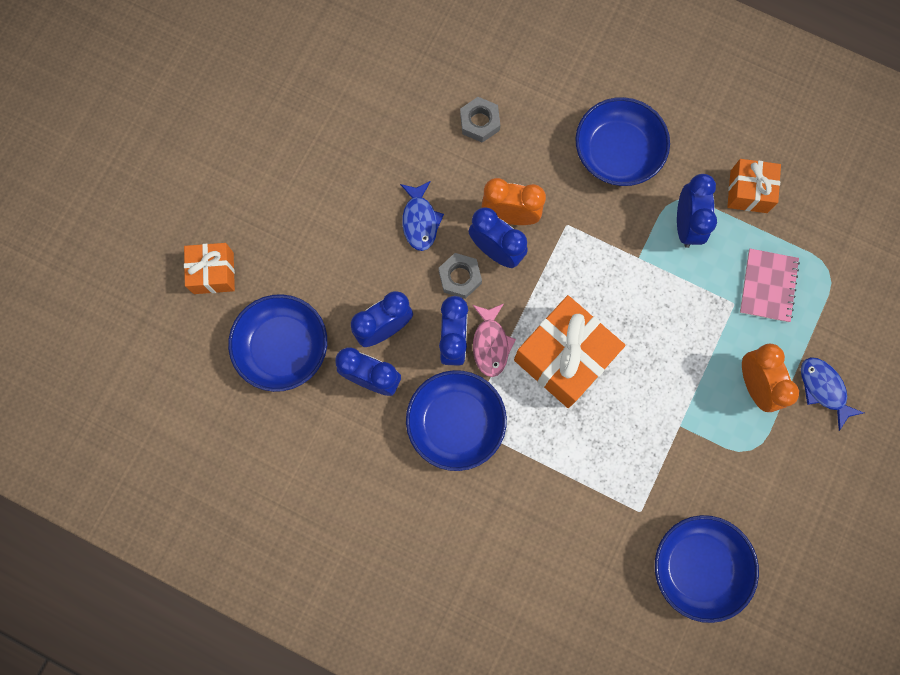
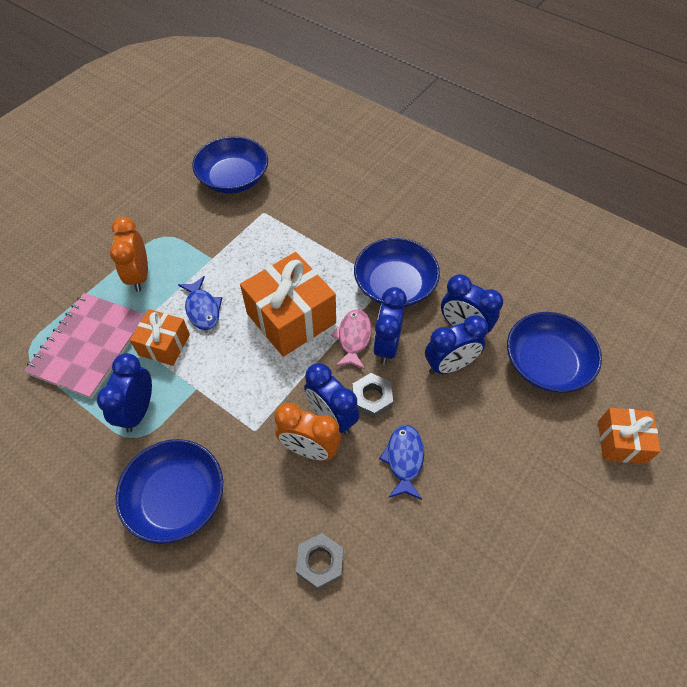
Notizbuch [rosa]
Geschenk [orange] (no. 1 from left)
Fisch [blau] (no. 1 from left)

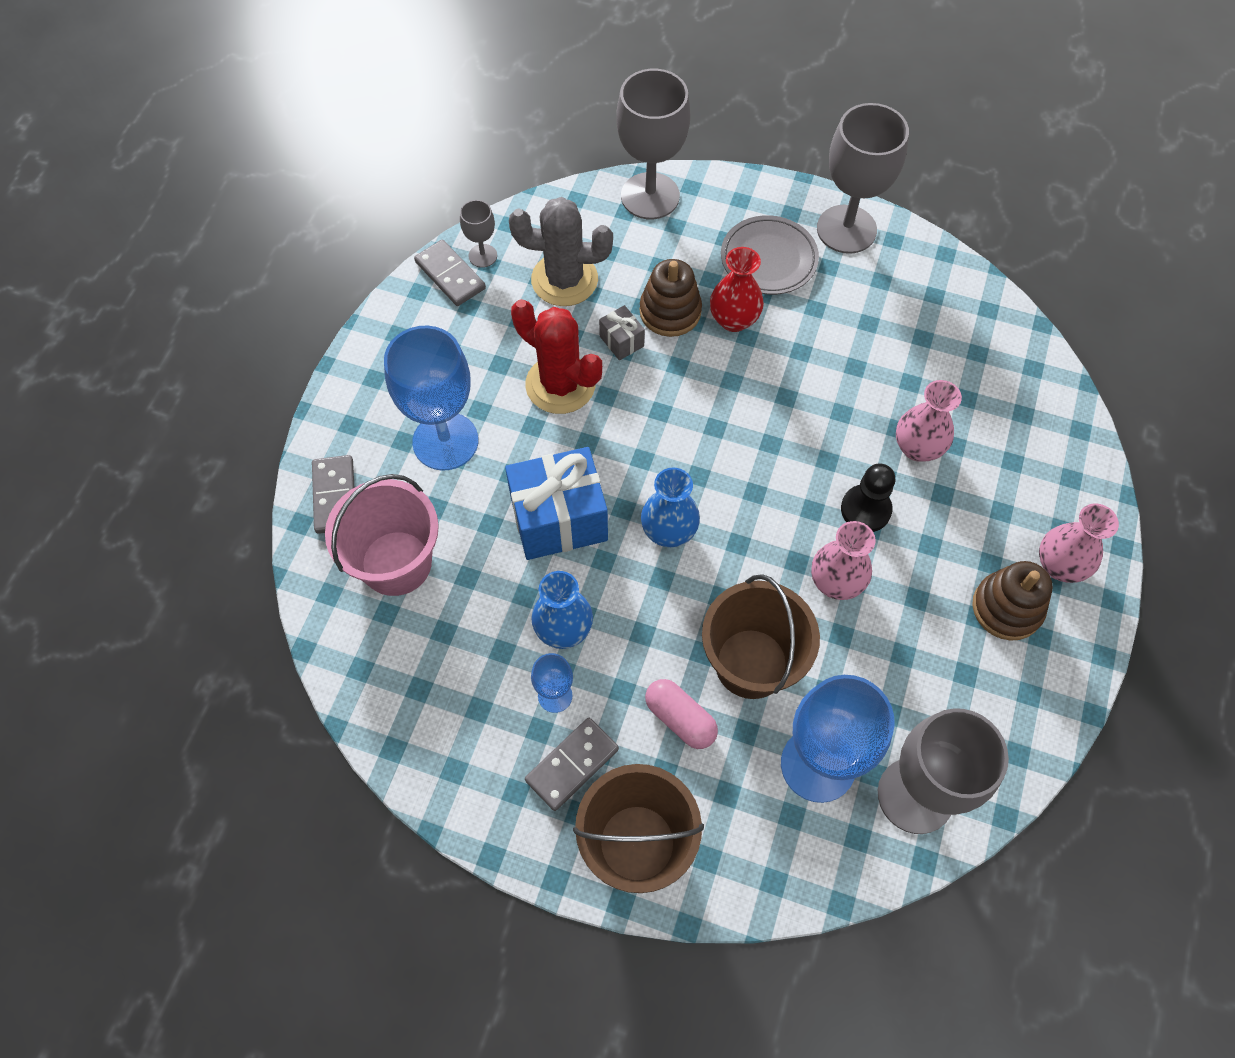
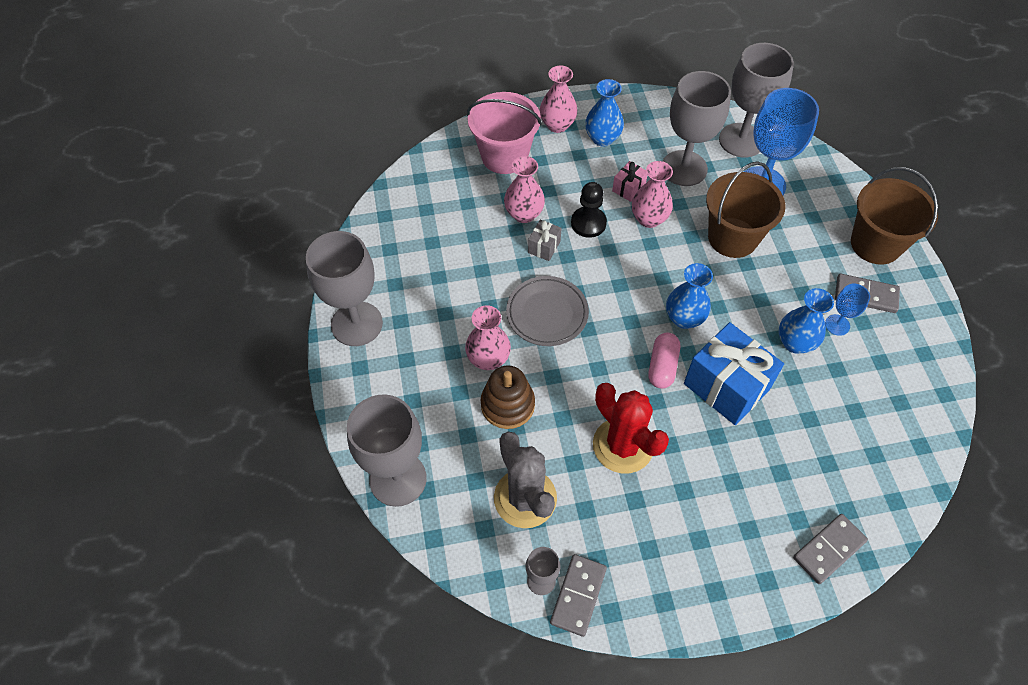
Vase [rosa] (no. 1 from left)
Eimer [rosa]
Teller [grau]
Geschenk [grau]
Vase [blau] (no. 1 from left)
Kaktus [rot]
Geschenk [rosa]
Kapsel [rosa]
Kelch [grau] (no. 4 from left)
Kelch [blau] (no. 1 from left in the first image)

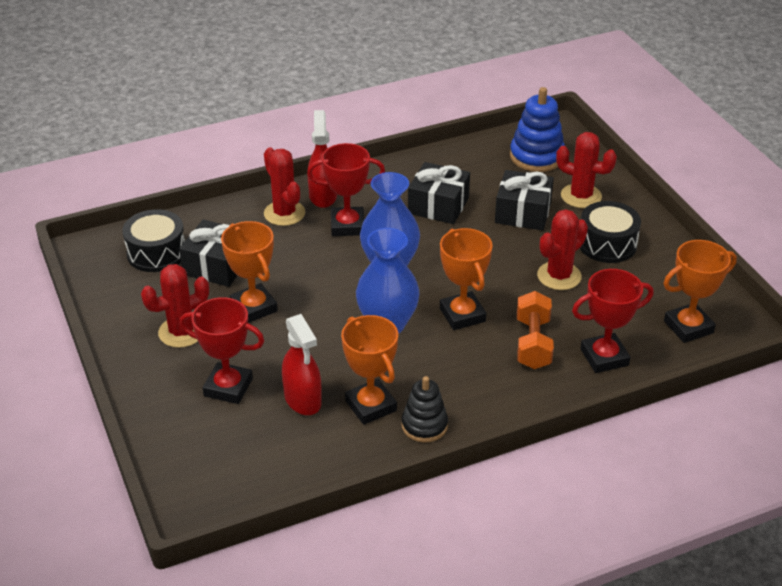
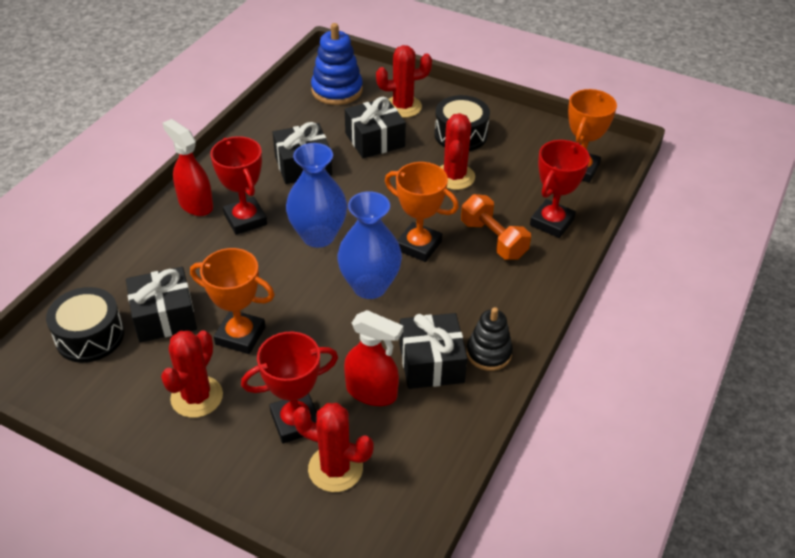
Pokal [rot] (no. 1 from left)
Kaktus [rot] (no. 2 from left)
Geschenk [schwarz] (no. 4 from left)

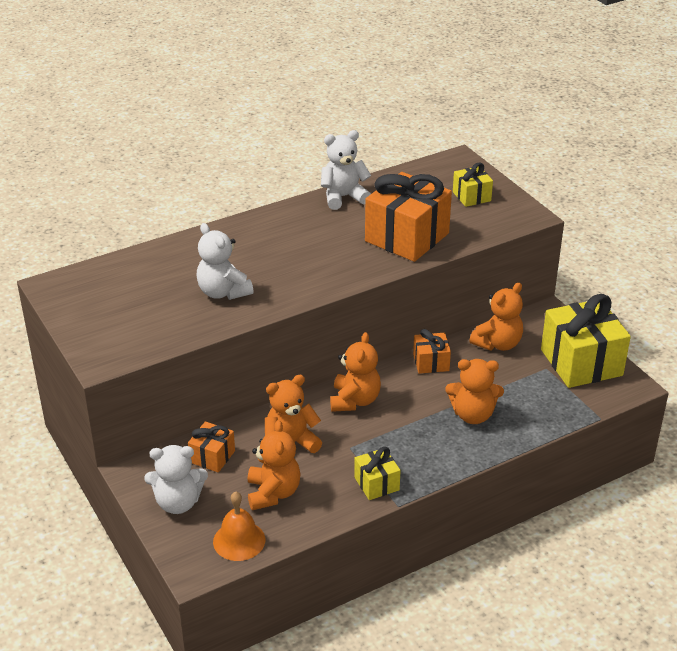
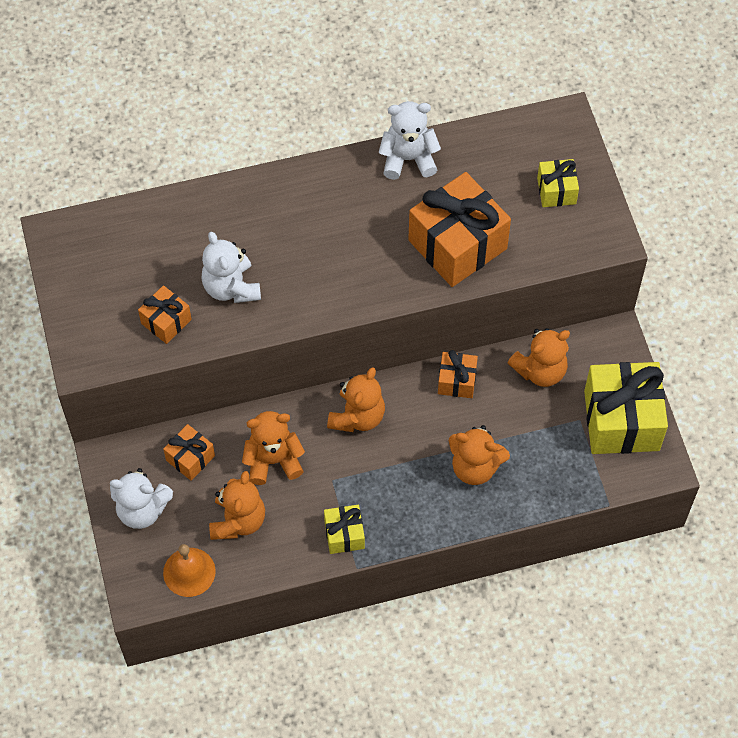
Geschenk [orange] (no. 1 from left)

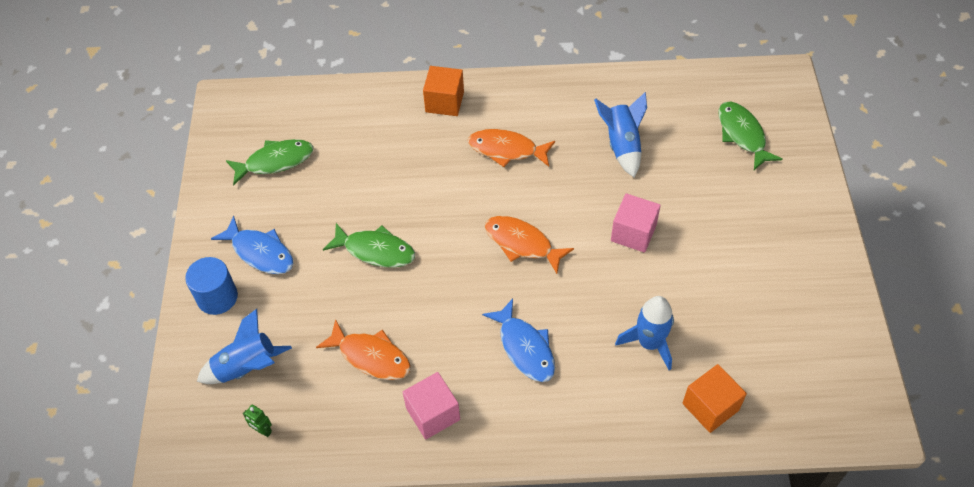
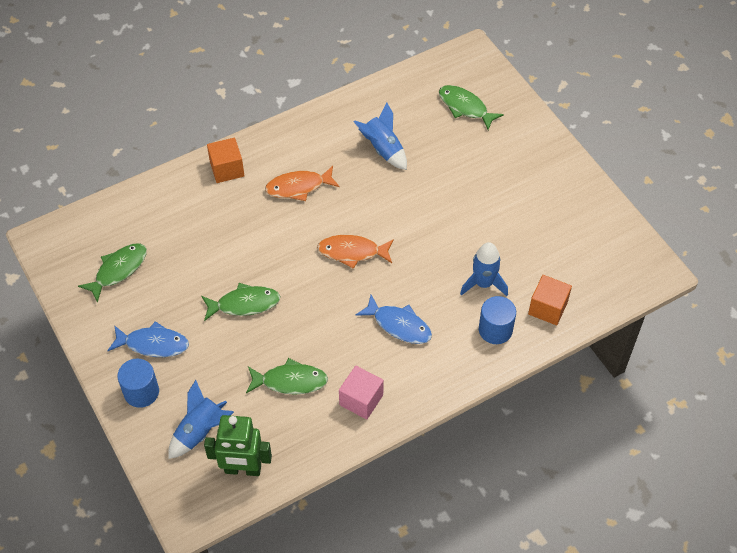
Roboter [grün]
Fisch [grün] (no. 3 from left)
Vollzylinder [blau] (no. 2 from left)
Kubus [rosa] (no. 2 from left in the first image)

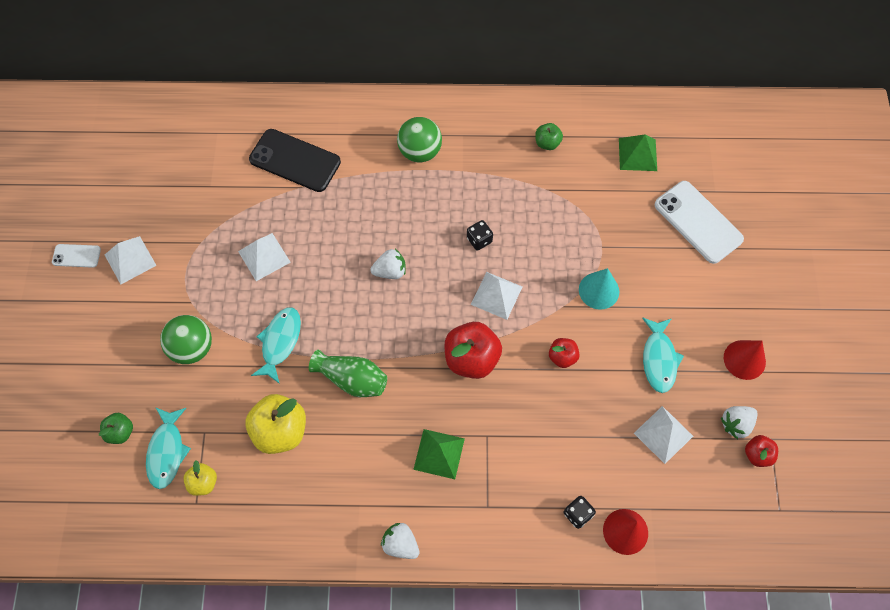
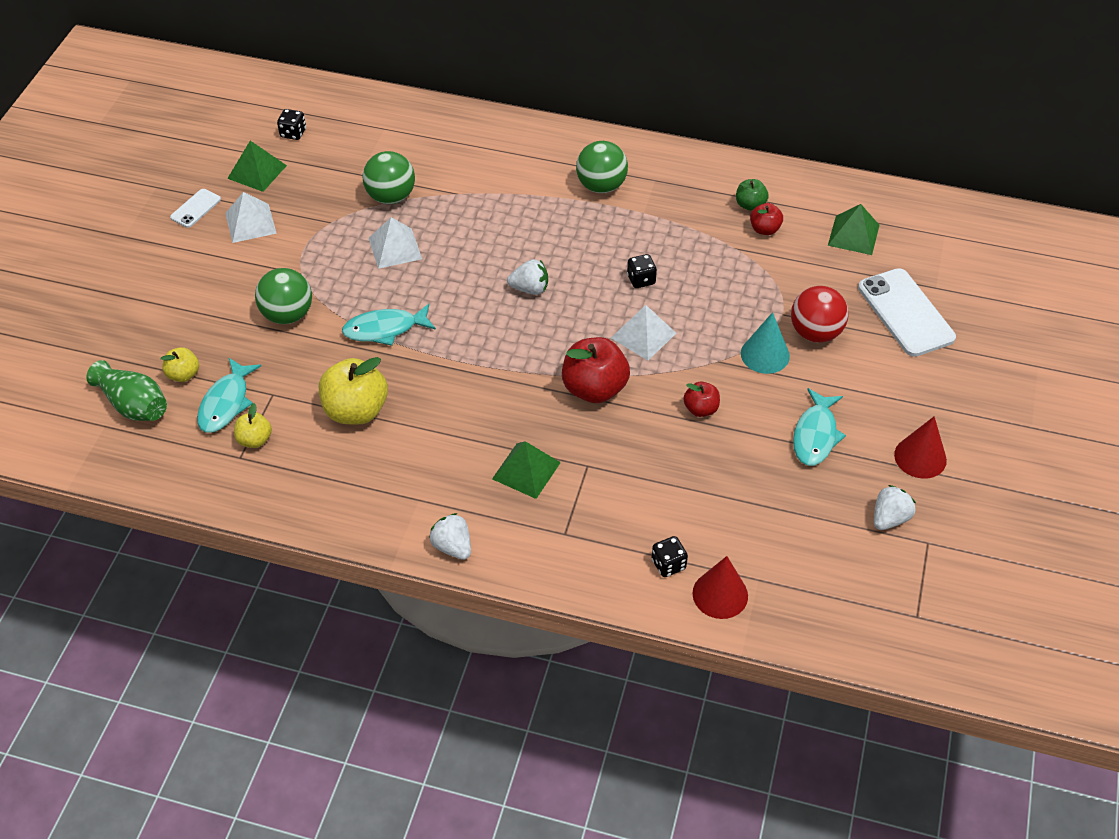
Vase [grün]
Apfel [gelb] (no. 1 from left)
Handy [weiß] (no. 1 from left)
Pyramide [grün] (no. 1 from left)
Spielwürfel [schwarz] (no. 1 from left)
Fisch [türkis] (no. 2 from left)
Ball [grün] (no. 2 from left)
Apfel [rot] (no. 3 from left)
Ball [rot]
Erdbeere [weiß] (no. 3 from left)
Handy [schwarz]
Pyramide [weiß] (no. 4 from left in the first image)

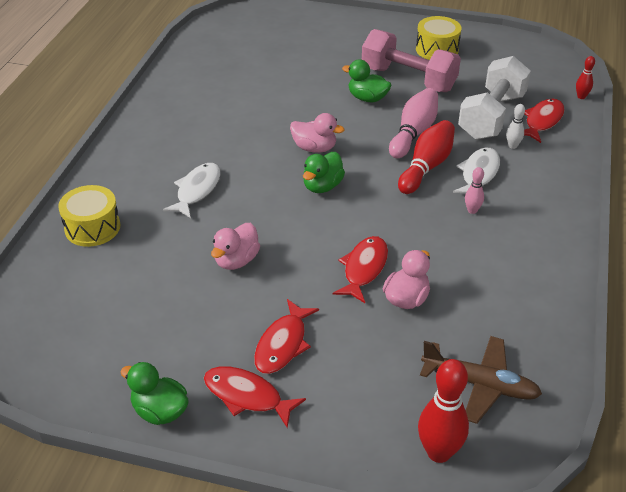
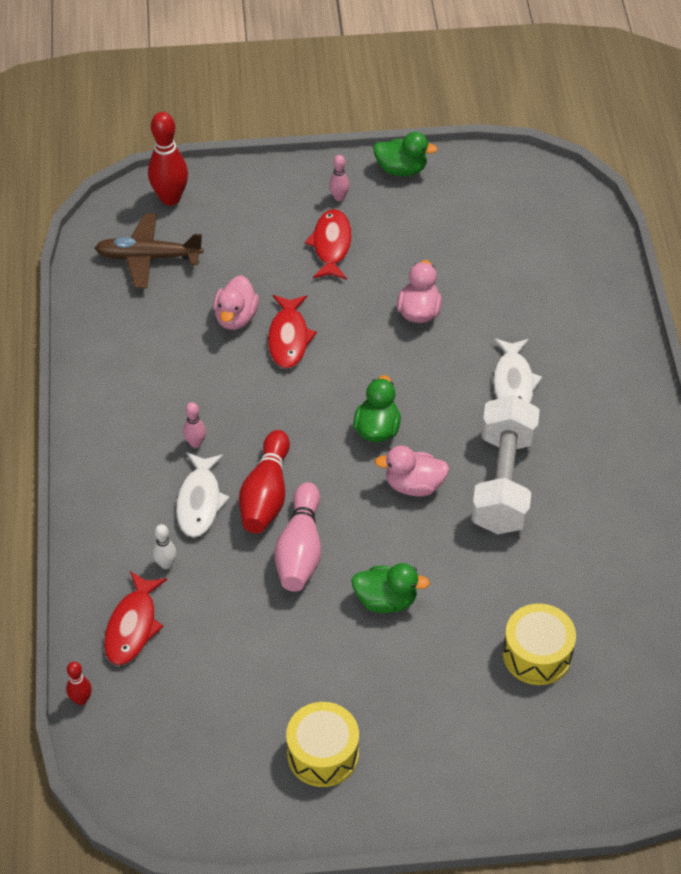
Bowlingkegel [rosa] (no. 3 from left)
Hantel [weiß]
Trommel [gelb] (no. 2 from left)
Hantel [rosa]

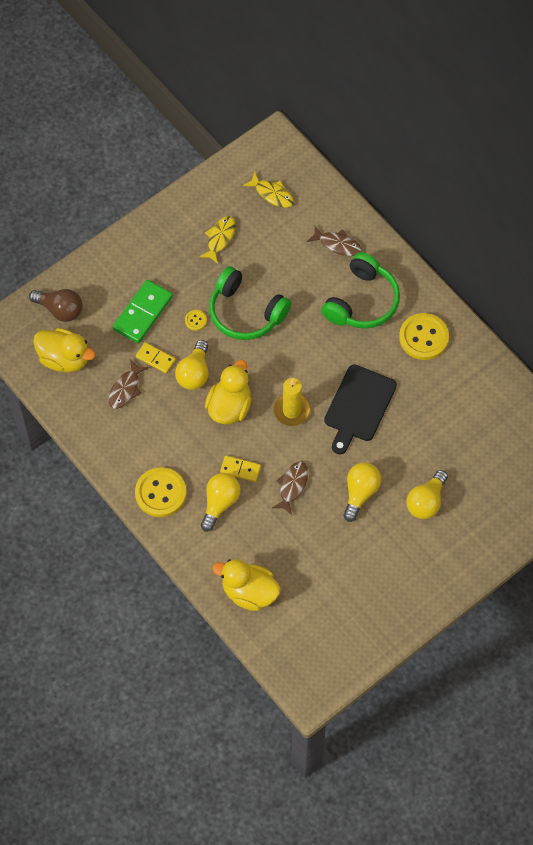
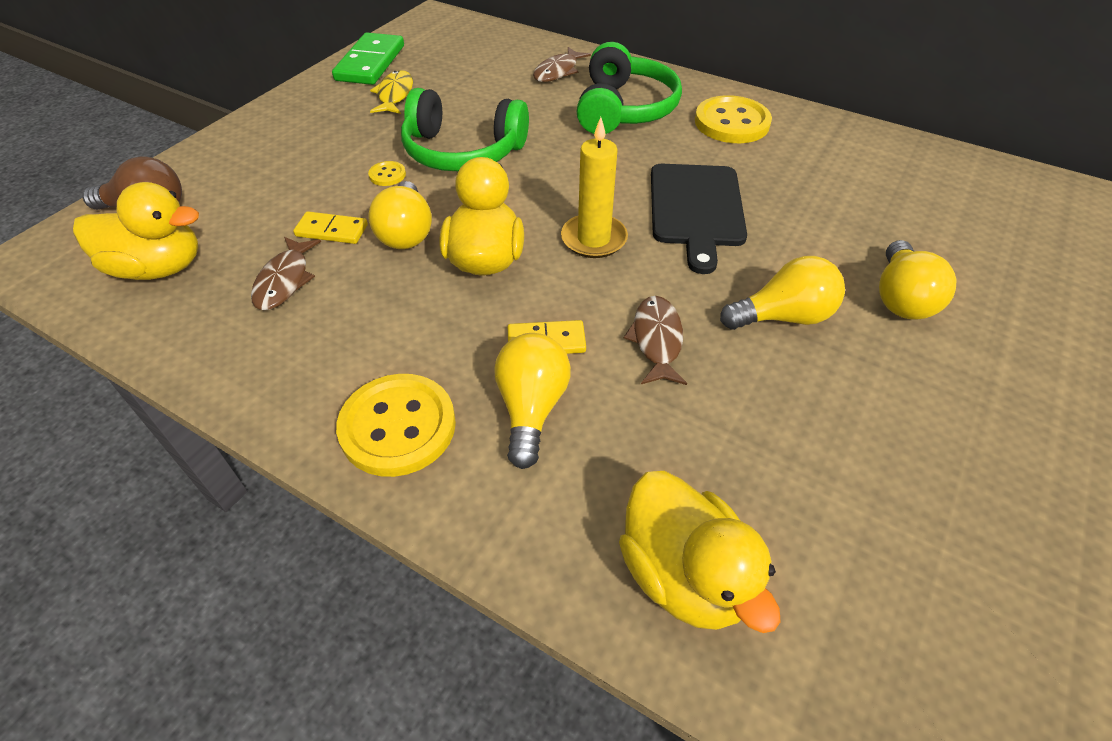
Dominostein [grün]
Fisch [braun] (no. 2 from left)
Ente [gelb] (no. 3 from left)
Glühbirne [gelb] (no. 3 from left)
Fisch [gelb] (no. 2 from left in the first image)

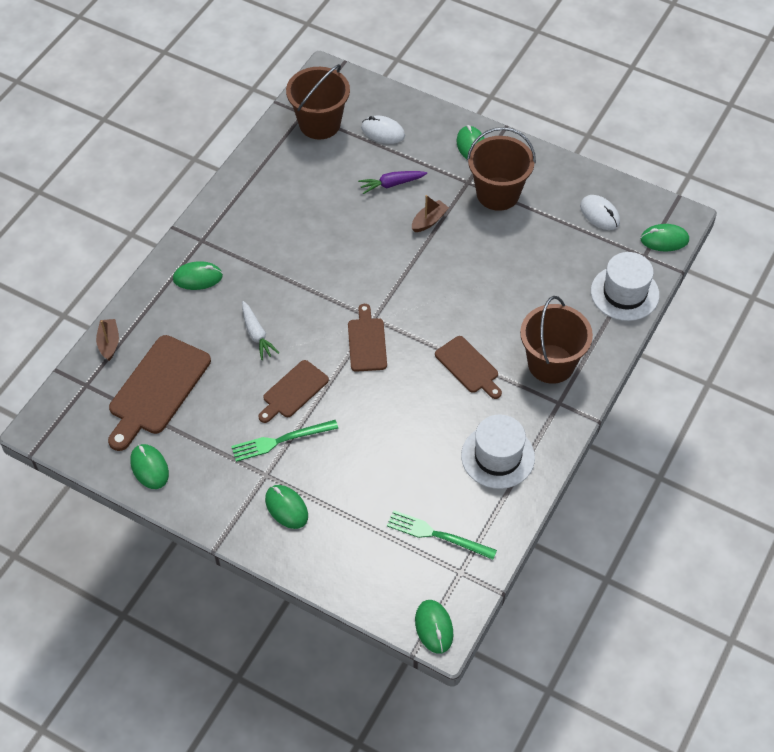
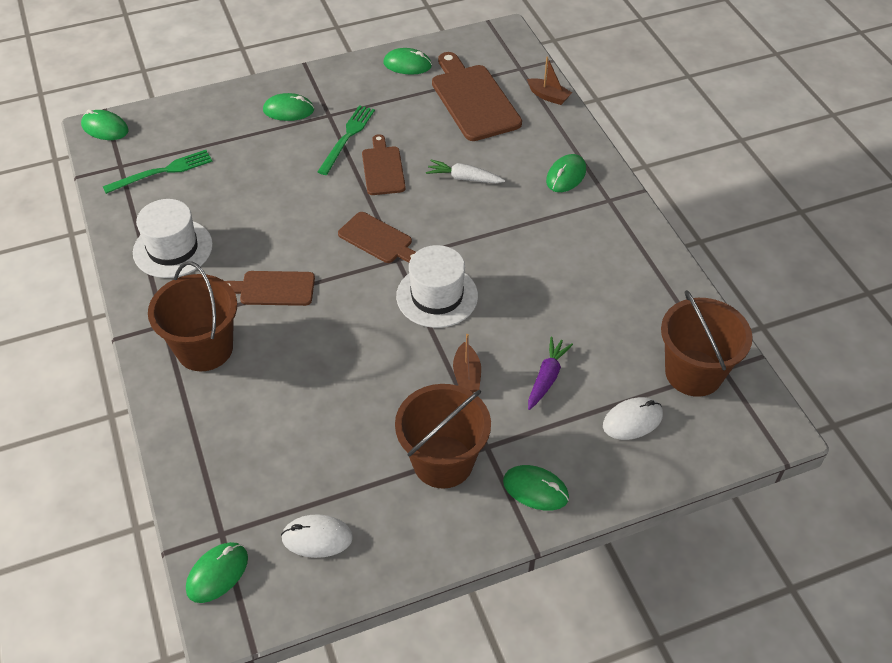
Hut [weiß] (no. 2 from left)

